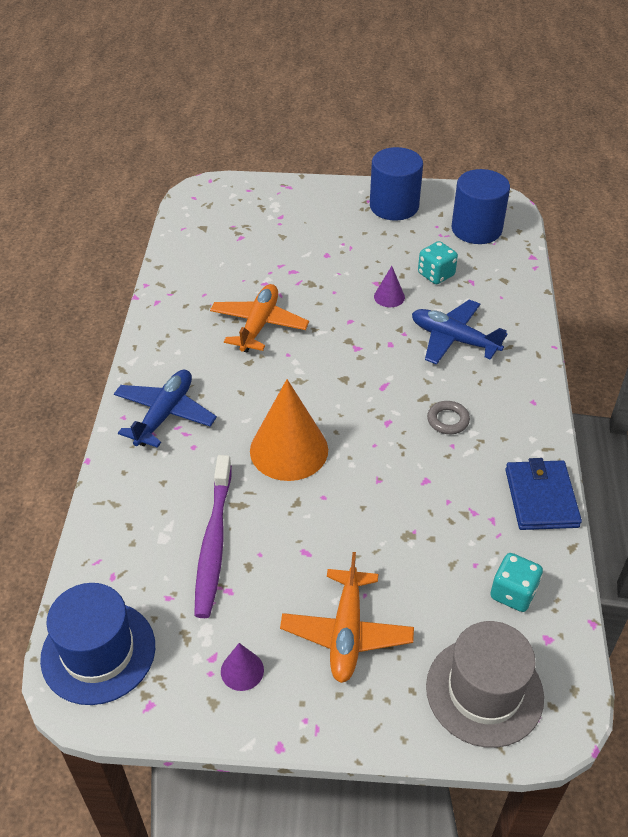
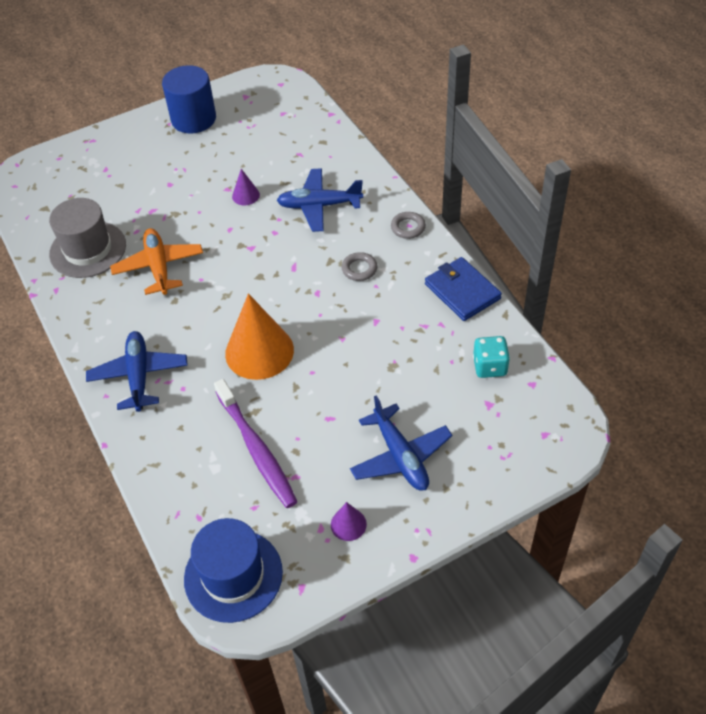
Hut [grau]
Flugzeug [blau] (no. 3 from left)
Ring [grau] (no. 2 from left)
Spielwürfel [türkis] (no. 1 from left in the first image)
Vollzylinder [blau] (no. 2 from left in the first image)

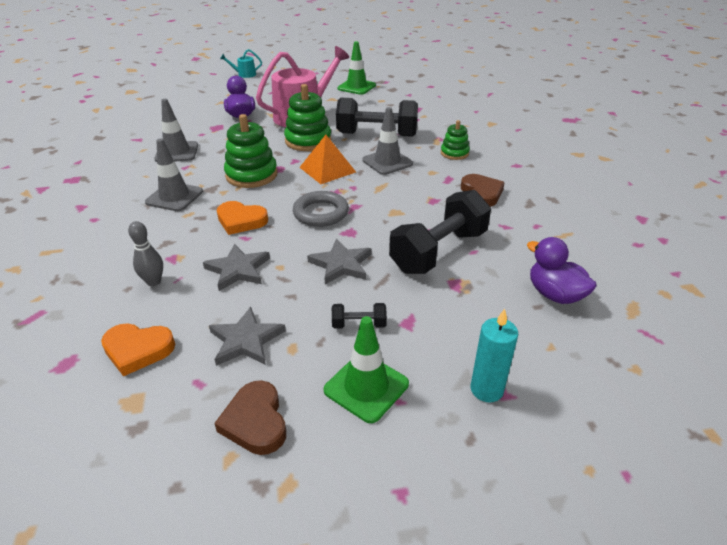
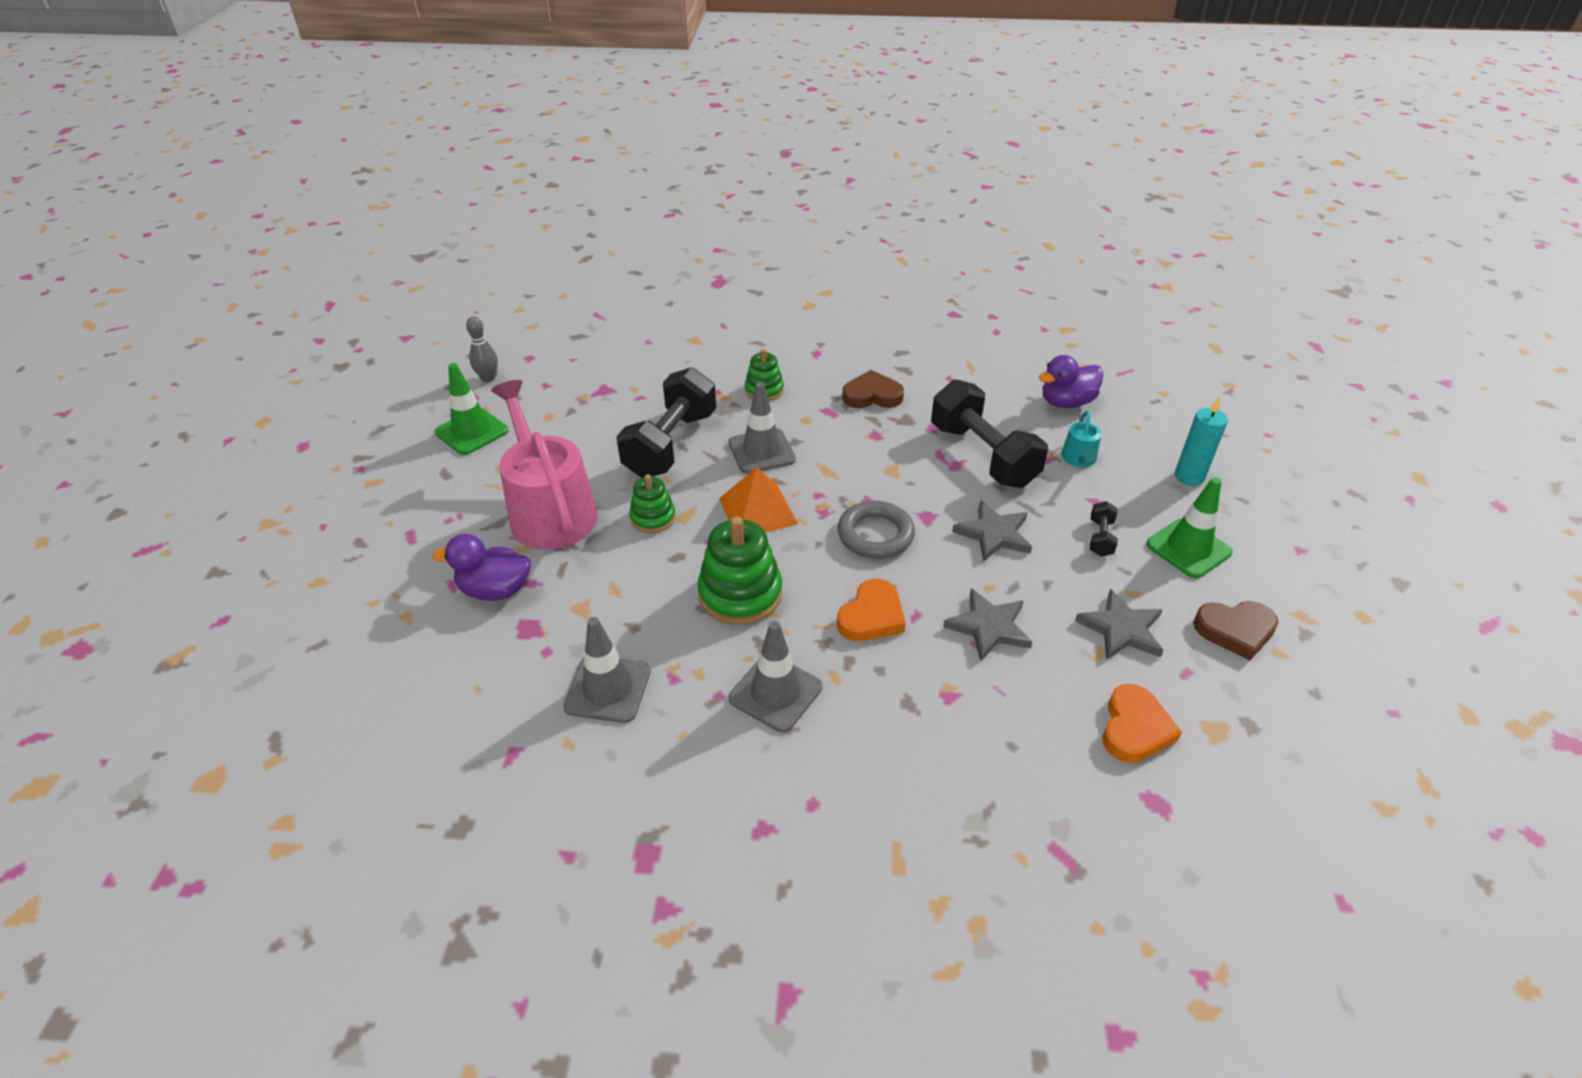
Bowlingkegel [grau]
Stapelspielzeug [grün] (no. 1 from left)
Gießkanne [türkis]

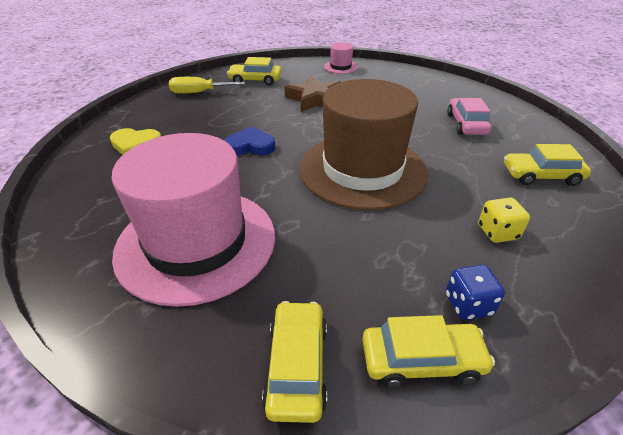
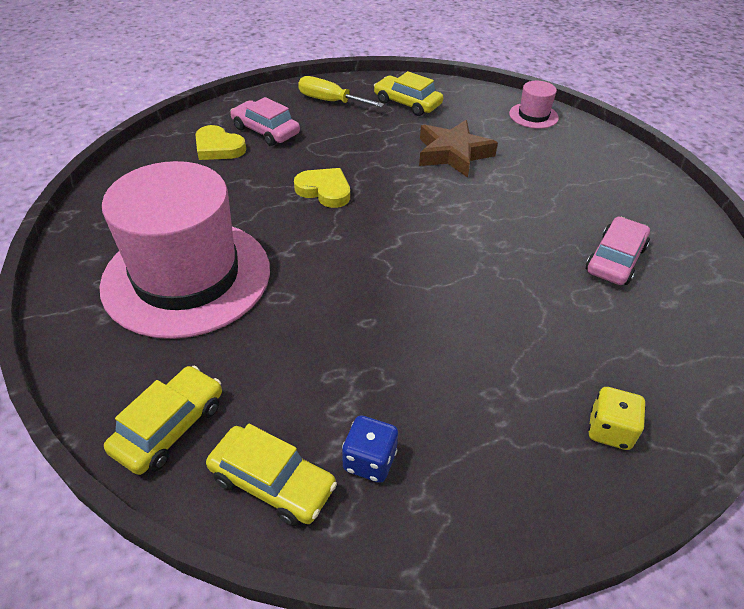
Auto [rosa] (no. 1 from left)
Herz [gelb] (no. 2 from left)
Spielwürfel [gelb]
Hut [braun]
Auto [gelb] (no. 4 from left in the first image)

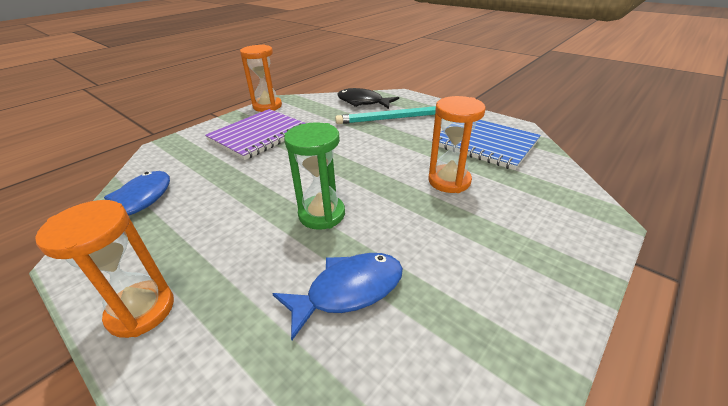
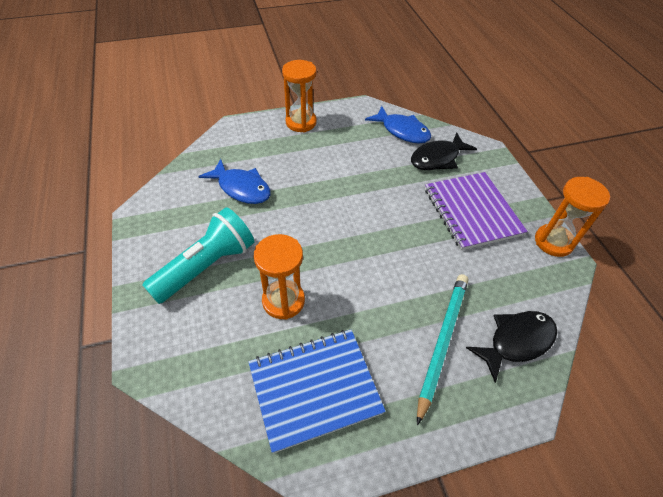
Taschenlampe [türkis]
Fisch [blau] (no. 1 from left)
Fisch [schwarz] (no. 1 from left)
Sanduhr [grün]

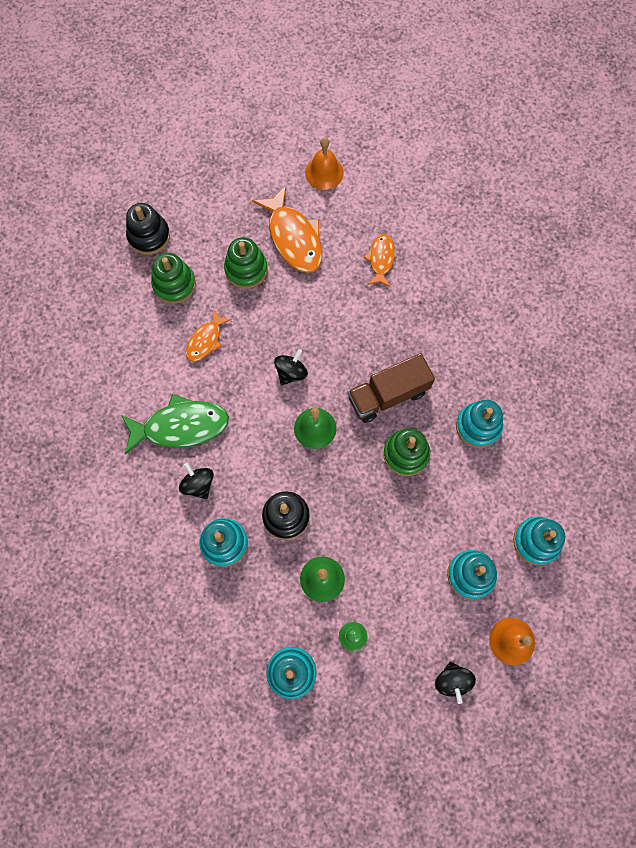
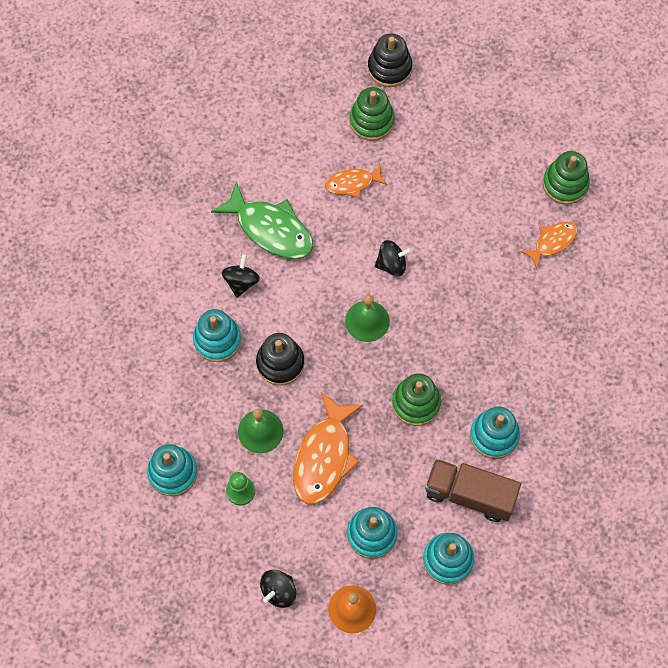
Fisch [orange] (no. 1 from left)
Lastwagen [braun]
Stapelspielzeug [grün] (no. 3 from left)
Glocke [orange] (no. 1 from left in the first image)

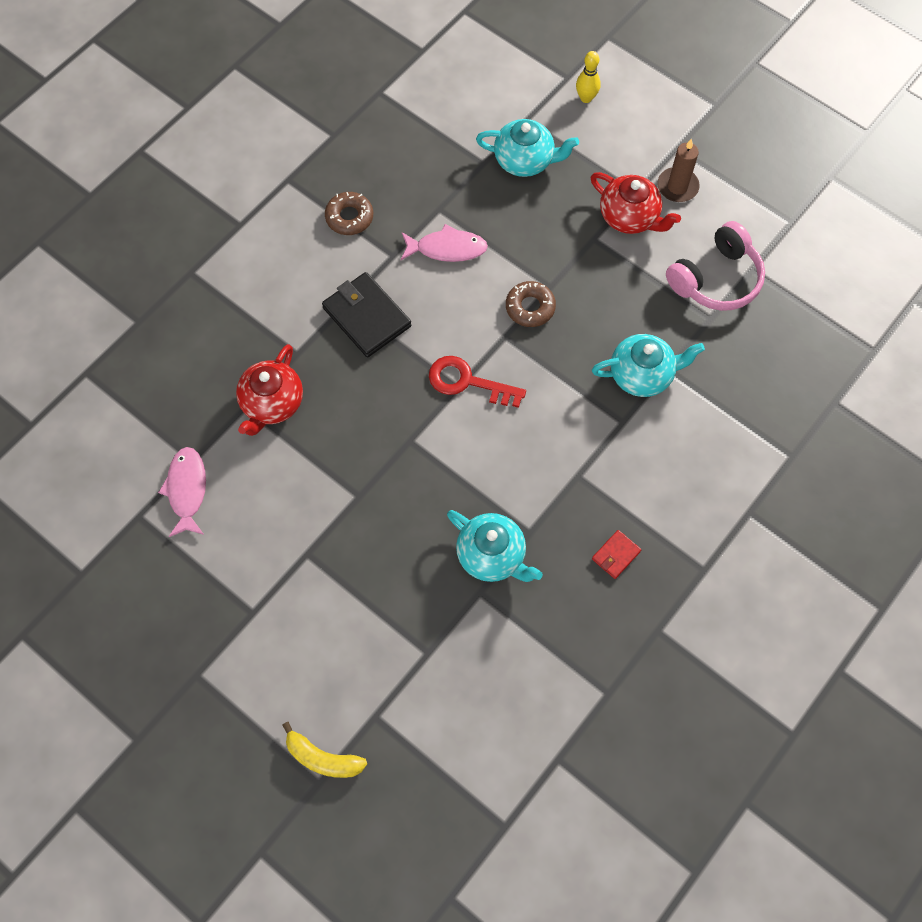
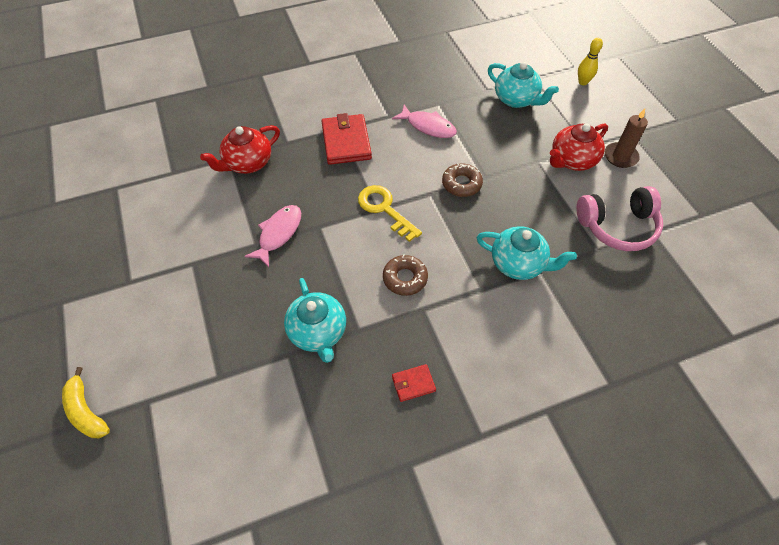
Fisch [rosa] (no. 1 from left)
Geldbörse [rot] (no. 1 from left)
Schlüssel [gelb]
Donut [braun] (no. 1 from left)
Teekanne [rot] (no. 2 from left)

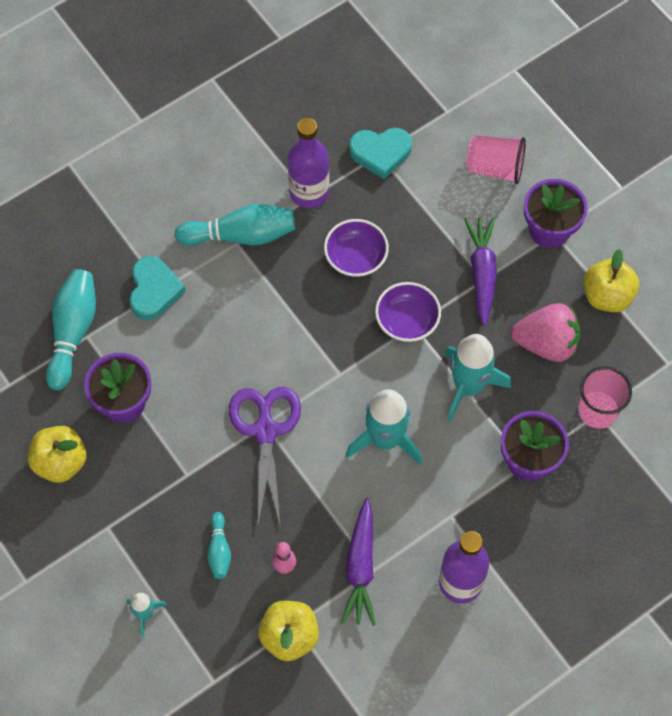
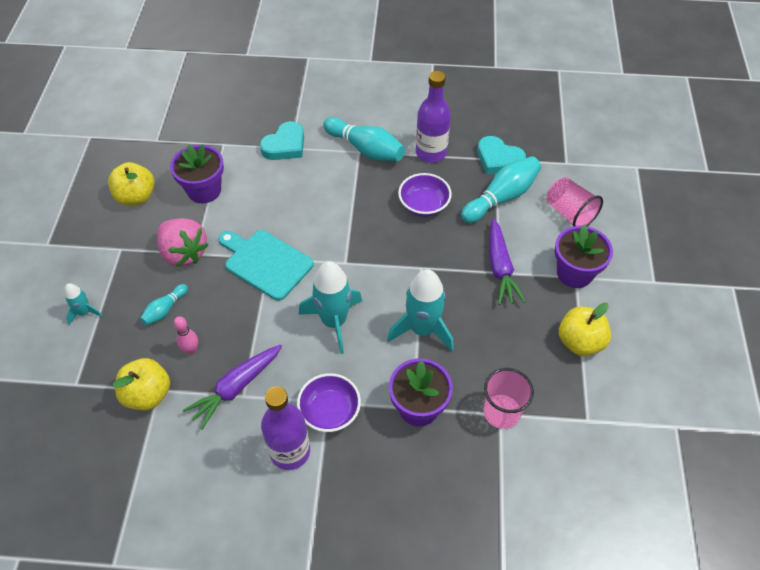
Erdbeere [rosa]
Schneidebrett [türkis]
Schüssel [lila] (no. 1 from left)
Bowlingkegel [türkis] (no. 3 from left)
Karotte [lila] (no. 2 from left)

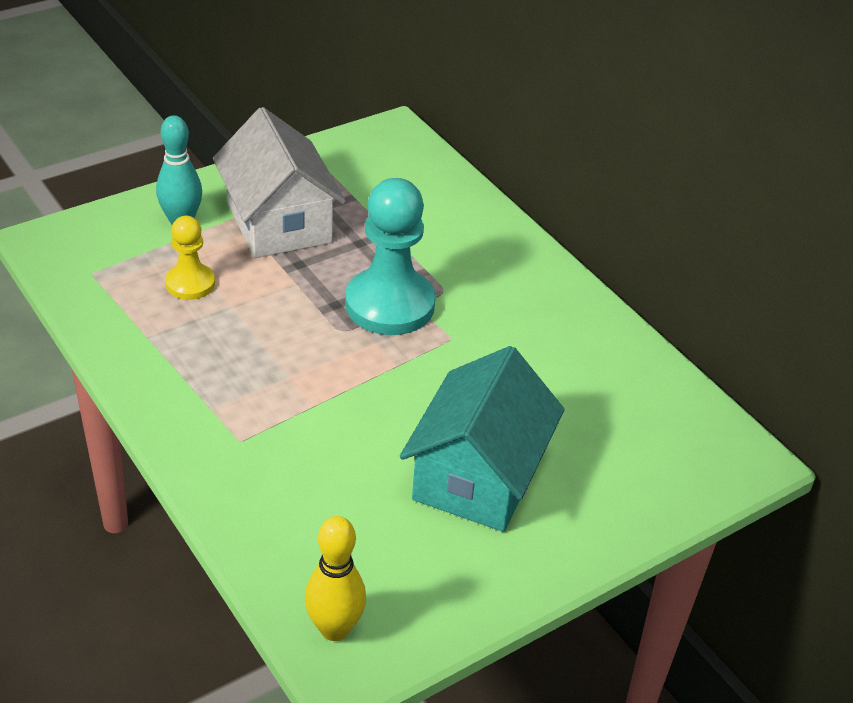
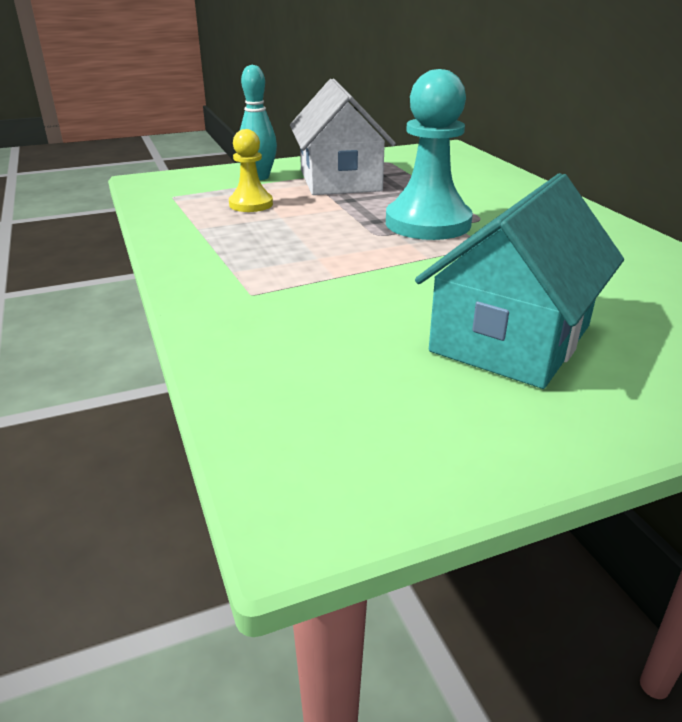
Bowlingkegel [gelb]

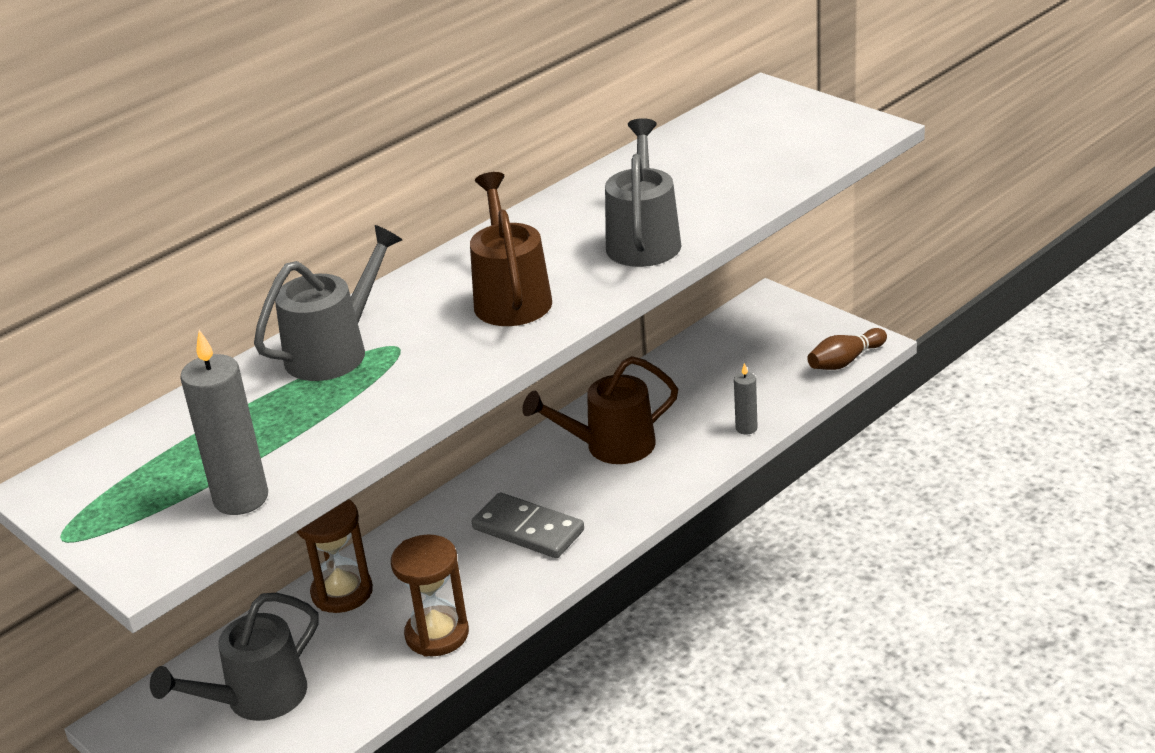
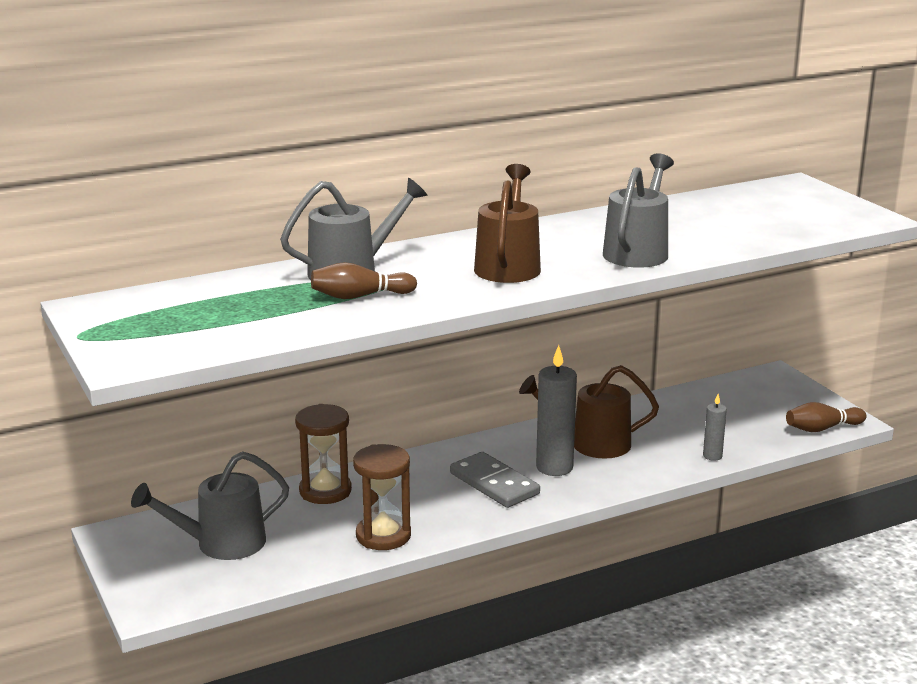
Bowlingkegel [braun] (no. 1 from left)
Kerze [grau] (no. 1 from left)

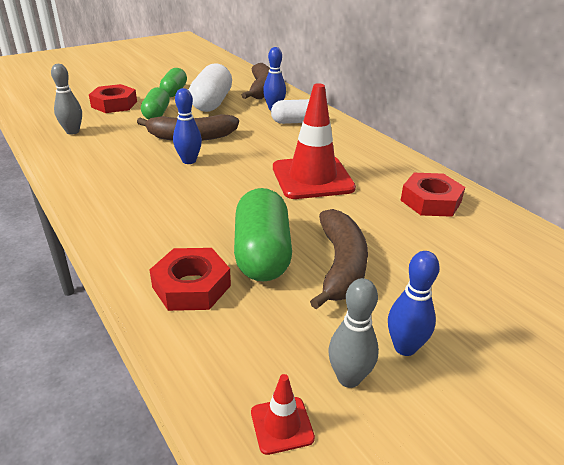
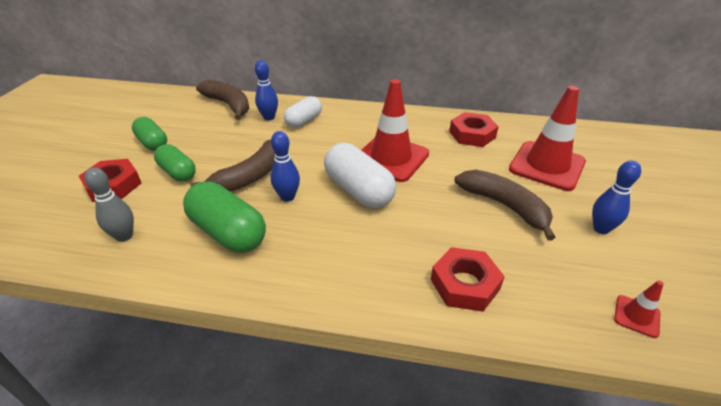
Kapsel [grün] (no. 3 from left)
Kapsel [weiß] (no. 2 from left)
Leitkegel [rot] (no. 2 from left)
Bowlingkegel [grau] (no. 2 from left in the first image)

